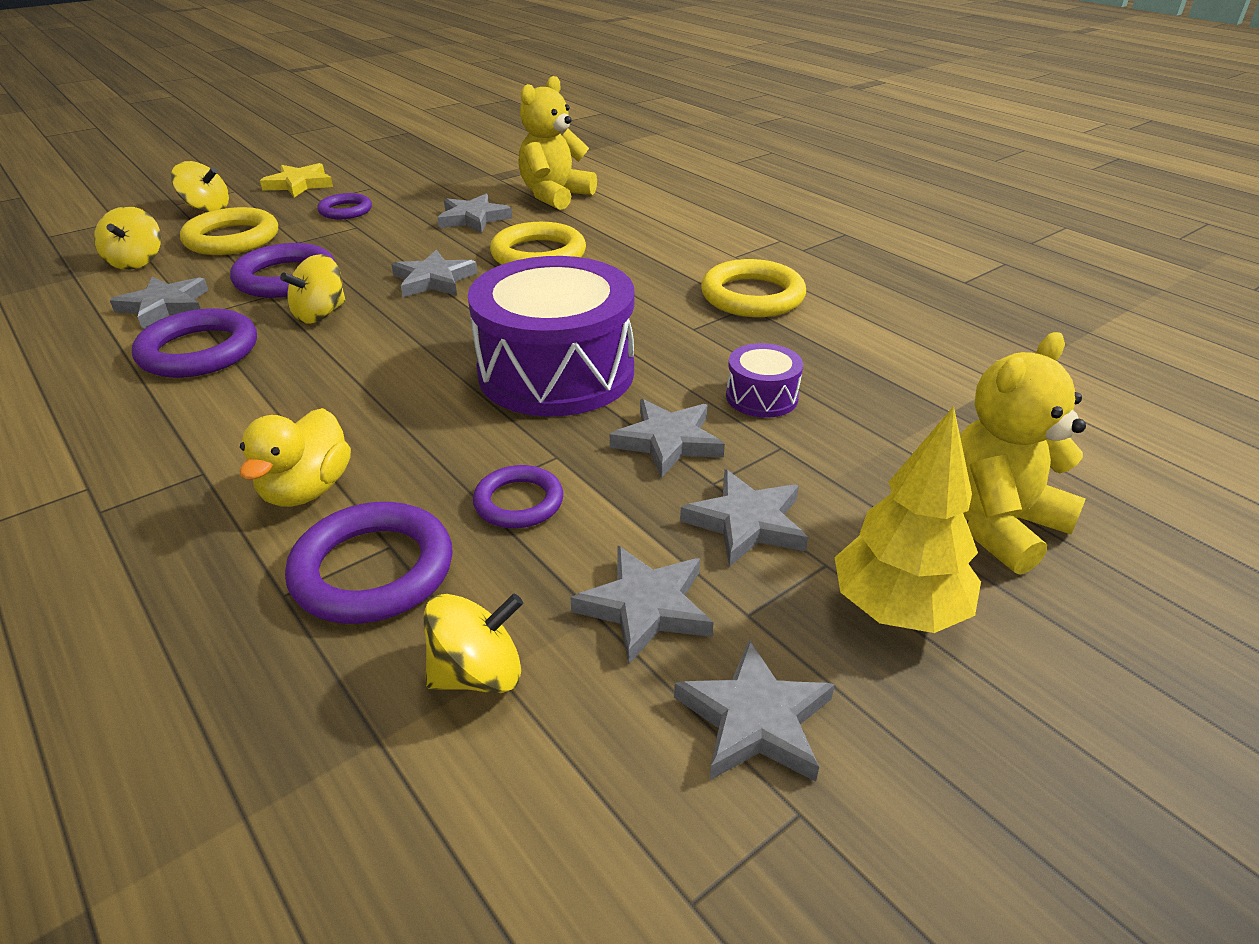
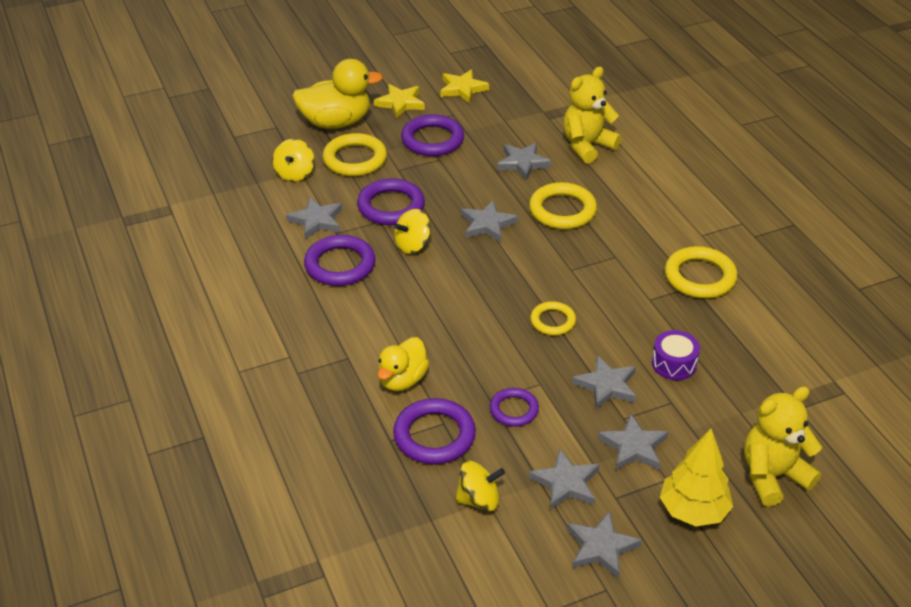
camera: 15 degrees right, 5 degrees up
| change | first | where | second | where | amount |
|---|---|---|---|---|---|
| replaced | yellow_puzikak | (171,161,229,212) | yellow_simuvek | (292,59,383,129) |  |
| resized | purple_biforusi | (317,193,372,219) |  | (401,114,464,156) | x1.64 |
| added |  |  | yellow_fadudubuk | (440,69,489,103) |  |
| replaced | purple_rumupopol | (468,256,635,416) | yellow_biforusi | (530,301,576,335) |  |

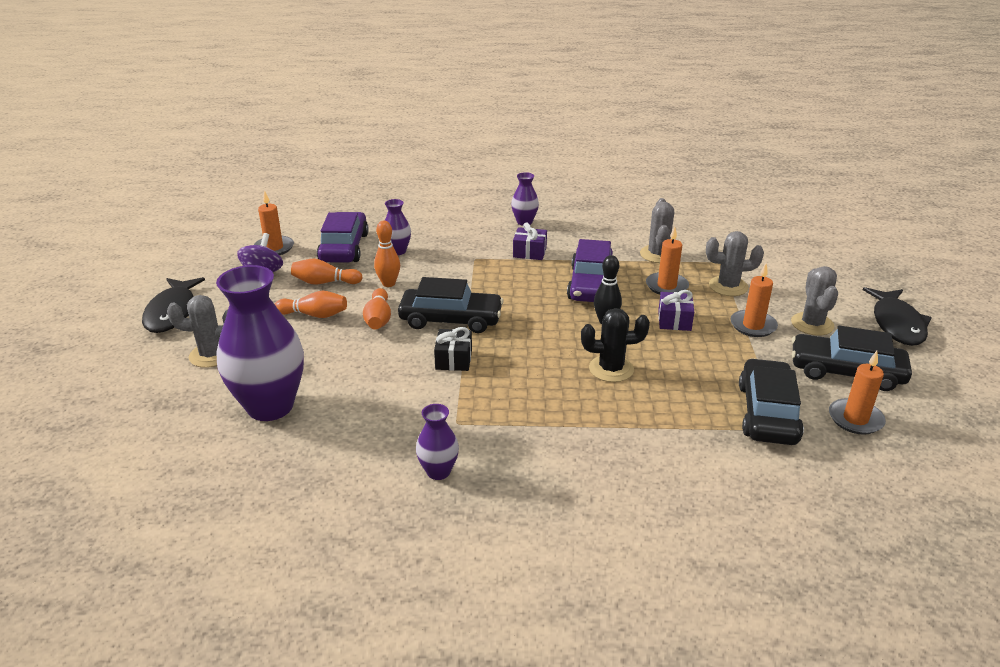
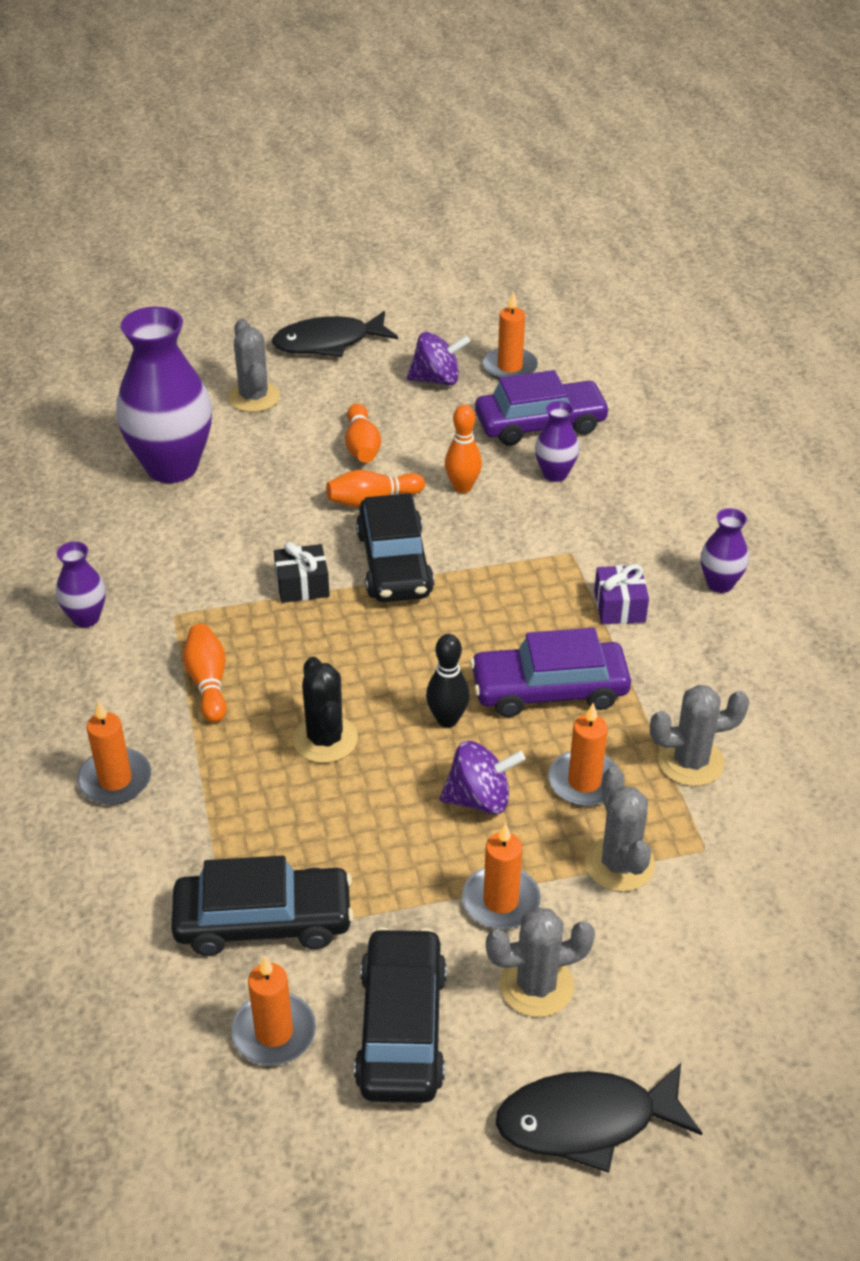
camera: 75 degrees right, 10 degrees up
| change | first | where | second | where | amount |
|---|---|---|---|---|---|
| added |  |  | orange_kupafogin | (77,701,151,805) |  |
| moved | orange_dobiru | (291,259,362,285) |  | (183,624,227,723) |  |
| replaced | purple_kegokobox | (658,290,694,331) | purple_puzikak | (440,741,525,814) |  |

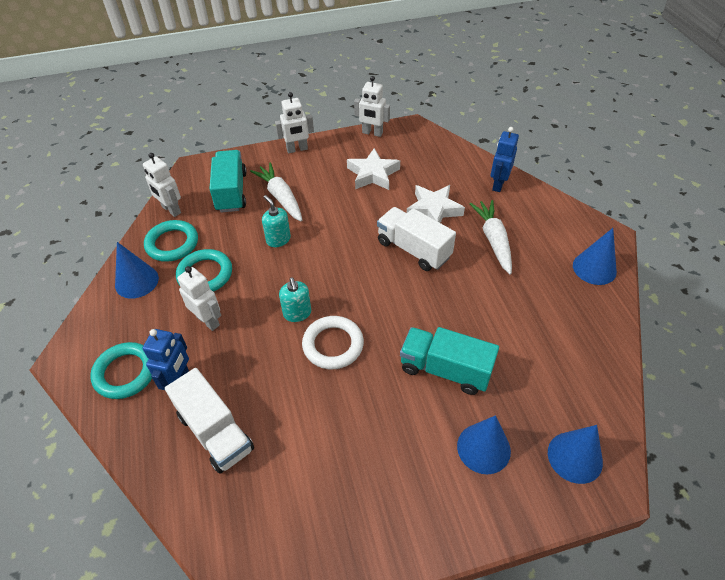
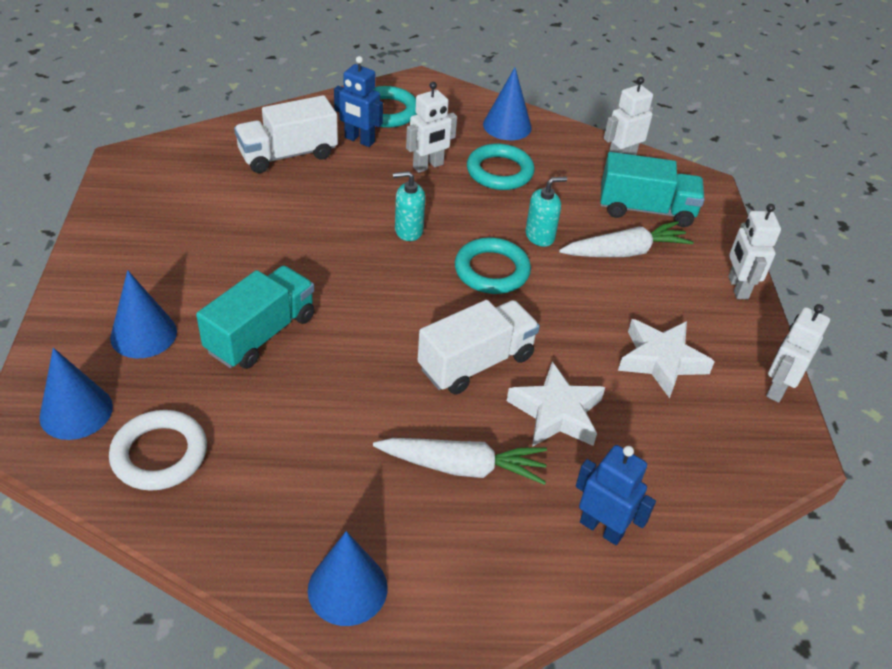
camera: 100 degrees right, 5 degrees down
| change | first | where | second | where | amount |
|---|---|---|---|---|---|
| moved | white_biforusi | (302,316,364,369) |  | (109,410,207,491) |  |
| moved | turquoise_biforusi | (144,220,198,262) |  | (455,238,531,294) |  |

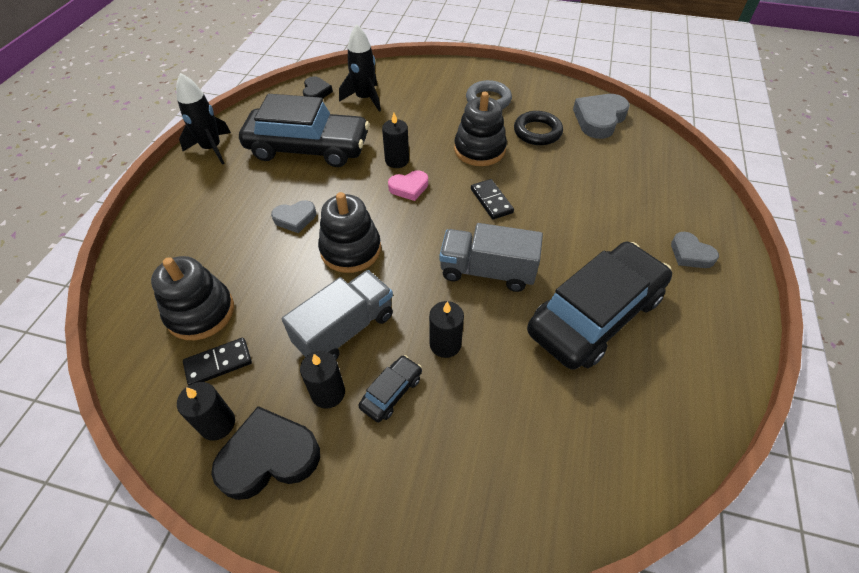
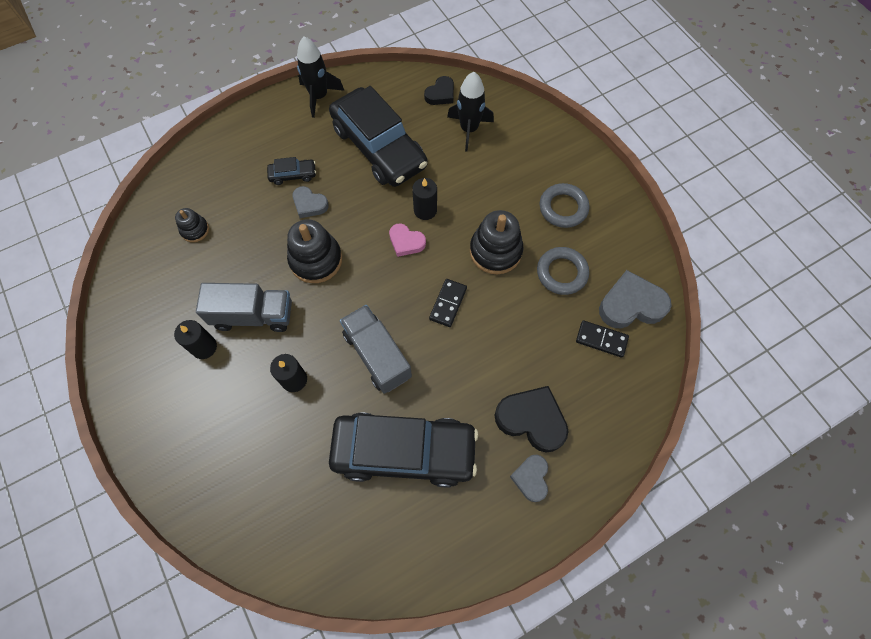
camera: 45 degrees right, 15 degrees up
| change | first | where | second | where | amount |
|---|---|---|---|---|---|
| resized | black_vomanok | (151,256,234,340) |  | (175,208,209,242) | x0.55 |
| moved | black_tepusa | (358,355,422,422) |  | (267,157,316,185) |  |
| moved | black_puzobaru | (211,406,320,500) |  | (495,386,569,452) |  |
| recoloured | black_biforusi | (514,111,563,145) | grey_biforusi | (537,247,589,295) |  |
| moved | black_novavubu | (183,338,252,385) |  | (576,320,629,357) |  |
| removed | black_kupafogin | (177,382,235,440) |  |  |  |

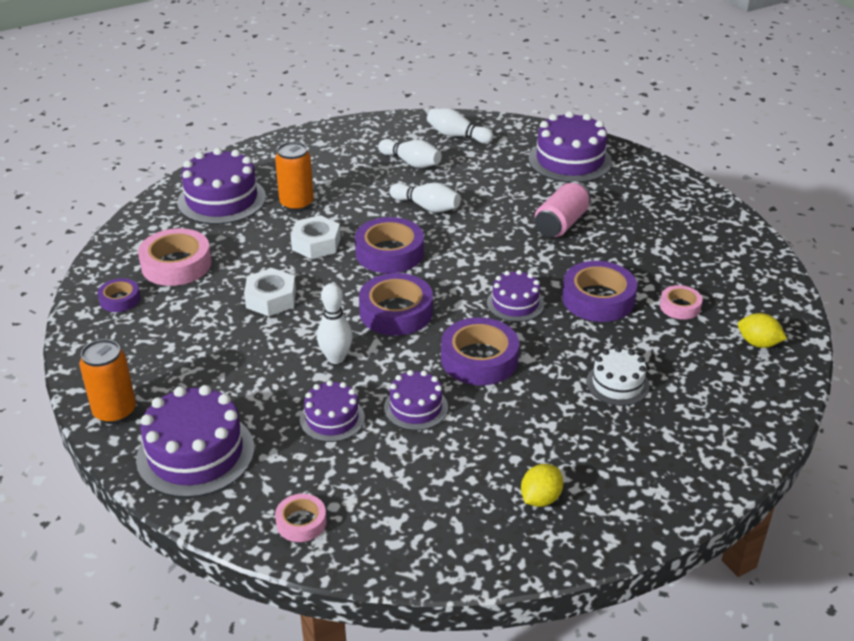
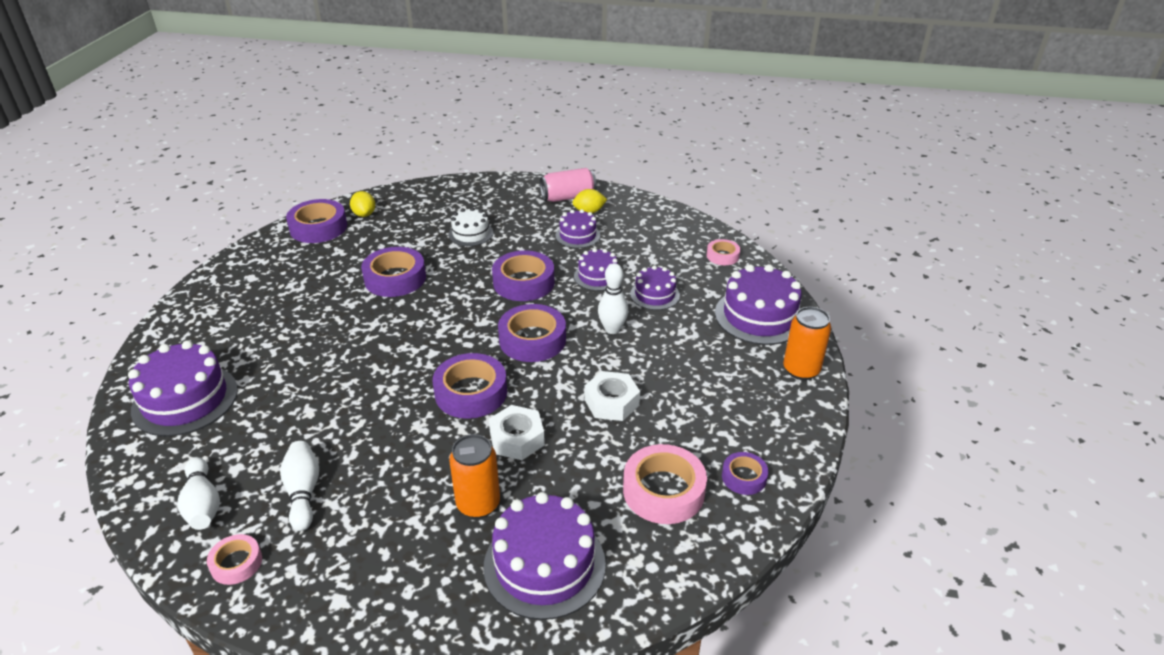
camera: 140 degrees left, 0 degrees up
| change | first | where | second | where | amount |
|---|---|---|---|---|---|
| moved | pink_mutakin | (660,285,702,320) |  | (207,534,262,585) |  |
| added |  |  | purple_mutakin | (286,199,347,243) |  |
| moved | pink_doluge | (535,181,591,237) |  | (540,168,597,202) |  |
| moved | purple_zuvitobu | (487,270,544,322) |  | (555,209,600,248) |  |
| removed | white_dobiru | (389,183,461,212) |  |  |  |

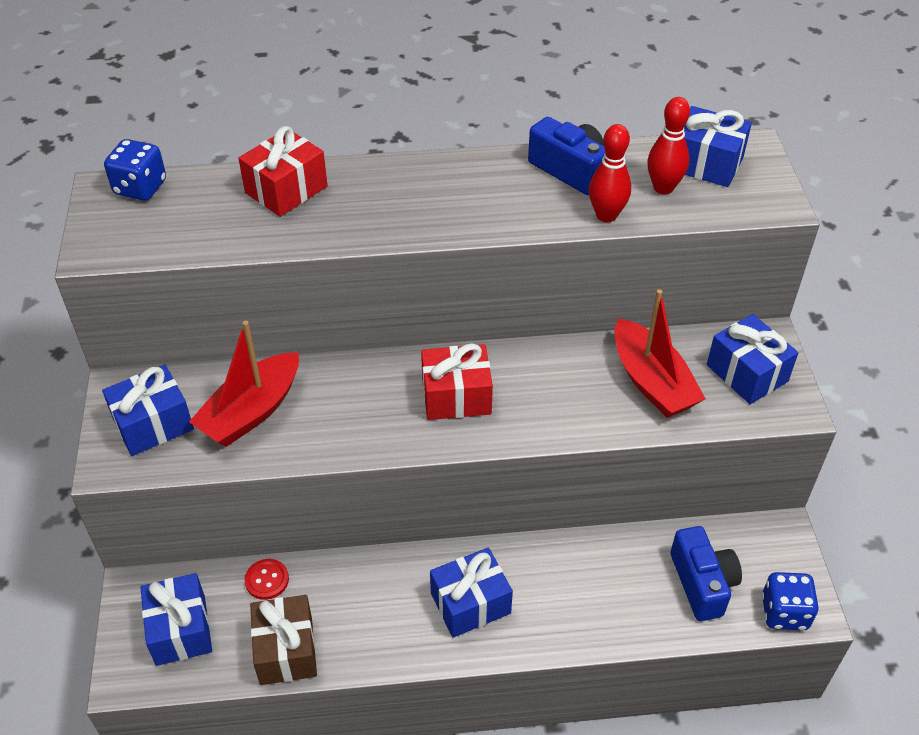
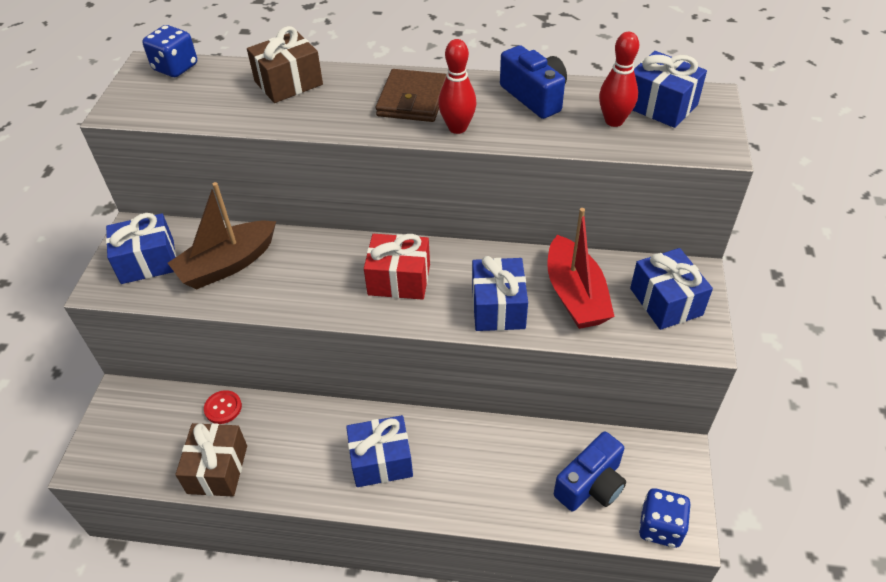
camera: 15 degrees right, 0 degrees up
| change | first | where | second | where | amount |
|---|---|---|---|---|---|
| recoloured | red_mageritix | (189,321,299,447) | brown_mageritix | (168,182,276,289) |  |
| recoloured | red_kegokobox | (238,126,328,217) | brown_kegokobox | (247,26,323,103) |  |
| added |  |  | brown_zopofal | (376,69,447,122) |  |
| moved | red_dobiru | (589,124,631,222) |  | (438,39,477,134) |  |
| moved | blue_kegokobox | (140,573,212,666) |  | (472,256,528,331) |  |
| turned | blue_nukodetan | (671,526,742,621) |  | (554,431,626,511) | 45 degrees clockwise |

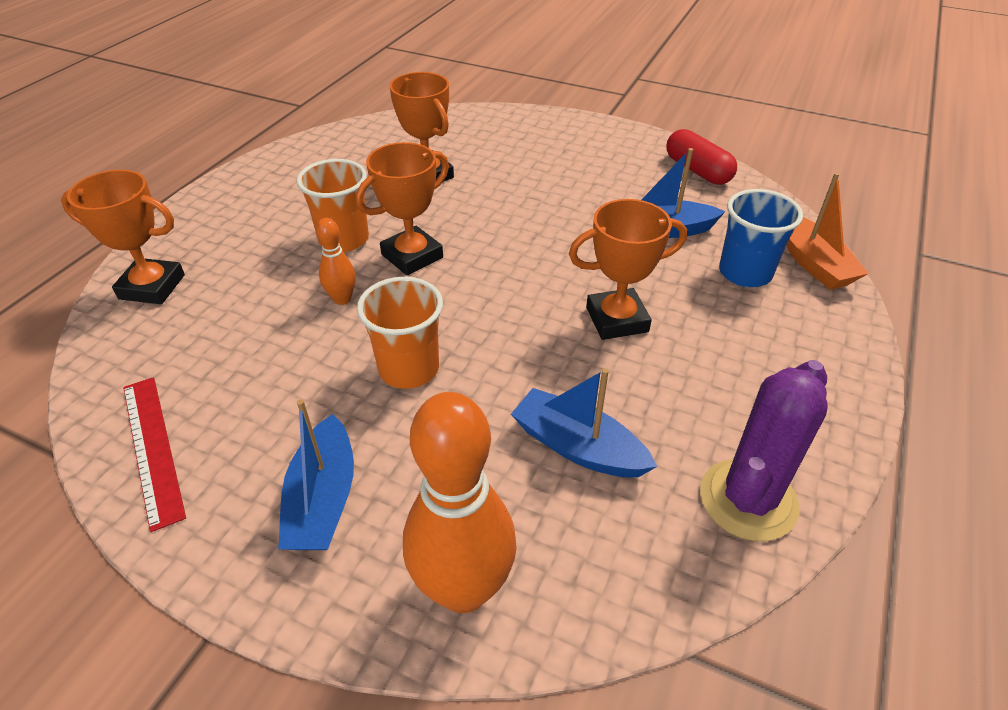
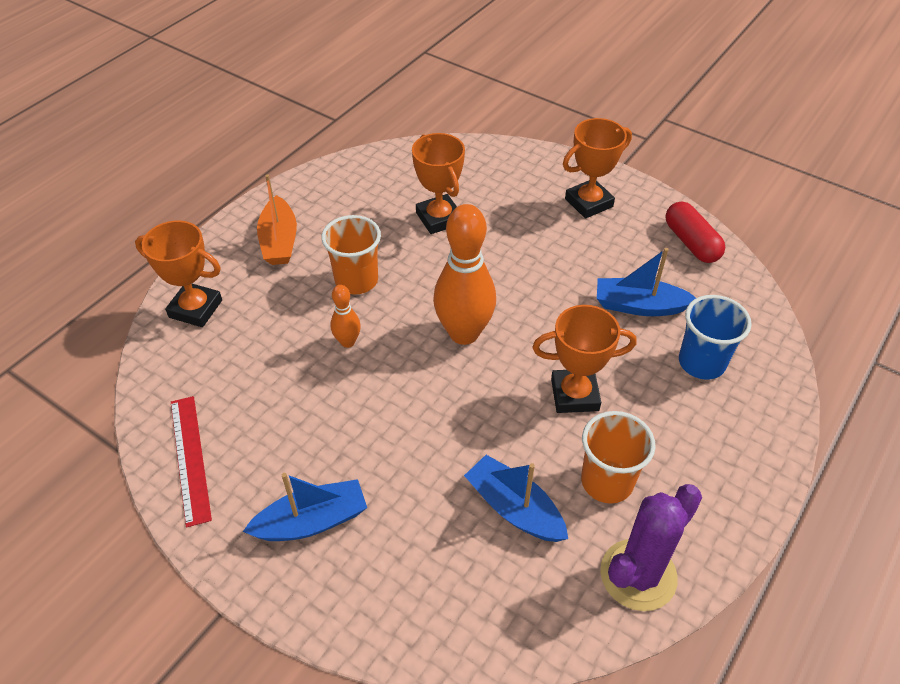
camera: 10 degrees right, 5 degrees up
| change | first | where | second | where | amount |
|---|---|---|---|---|---|
| turned | blue_mageritix | (278,399,354,550) |  | (243,473,367,541) | 120 degrees counterclockwise |
| moved | orange_mageritix | (786,173,869,290) |  | (257,174,297,265) |  |
| moved | orange_dobiru | (403,392,517,613) |  | (433,204,496,345) |  |
| moved | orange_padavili | (356,142,449,275) |  | (563,118,632,219) |  |
| moved | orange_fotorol | (357,277,443,389) |  | (581,411,656,503) |  |

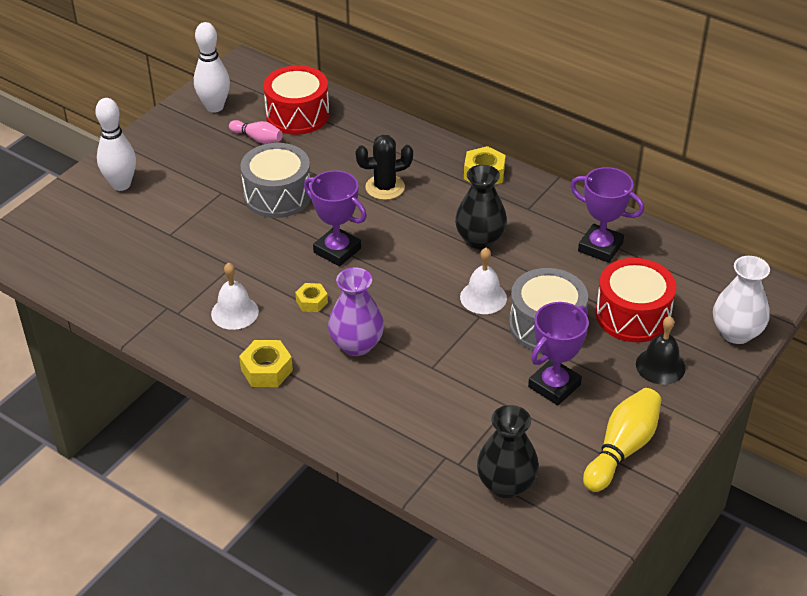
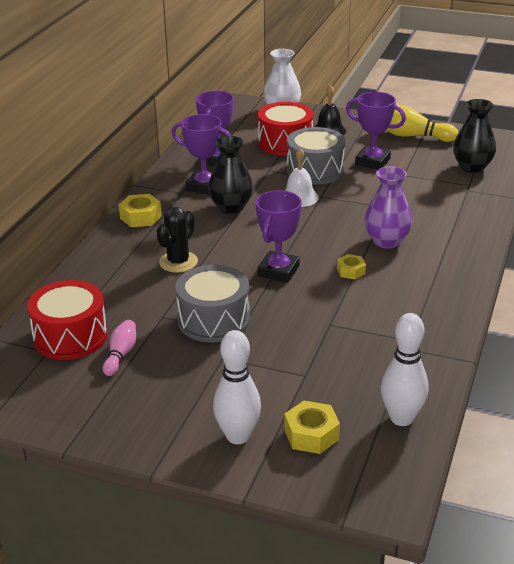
camera: 105 degrees left, 10 degrees down
| change | first | where | second | where | amount |
|---|---|---|---|---|---|
| turned | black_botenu | (355,135,413,200) |  | (157,207,198,273) | 60 degrees clockwise |
| added |  |  | purple_padavili | (172,114,231,194) |  |
| moved | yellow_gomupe | (239,340,293,387) |  | (284,401,340,454) |  |
| moved | white_dobiru | (194,22,230,113) |  | (381,313,428,426) |  |
| removed | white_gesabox | (211,262,259,330) |  |  |  |

